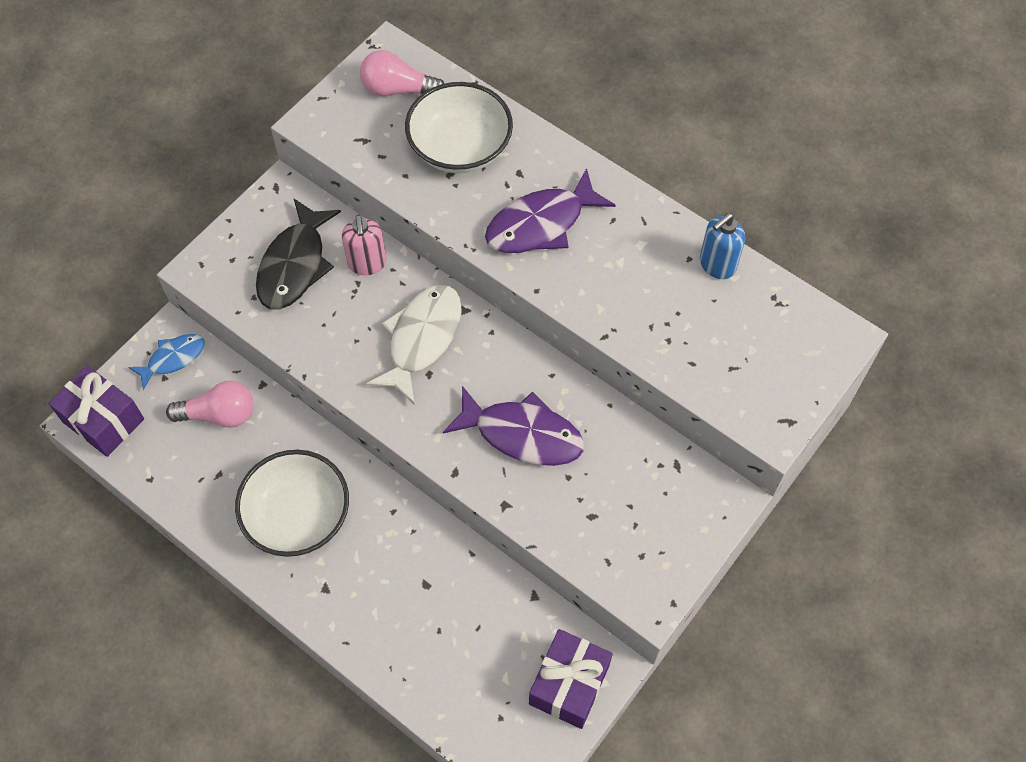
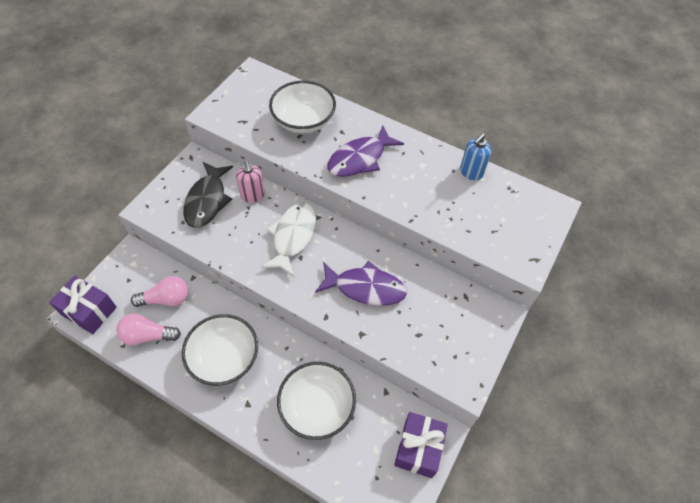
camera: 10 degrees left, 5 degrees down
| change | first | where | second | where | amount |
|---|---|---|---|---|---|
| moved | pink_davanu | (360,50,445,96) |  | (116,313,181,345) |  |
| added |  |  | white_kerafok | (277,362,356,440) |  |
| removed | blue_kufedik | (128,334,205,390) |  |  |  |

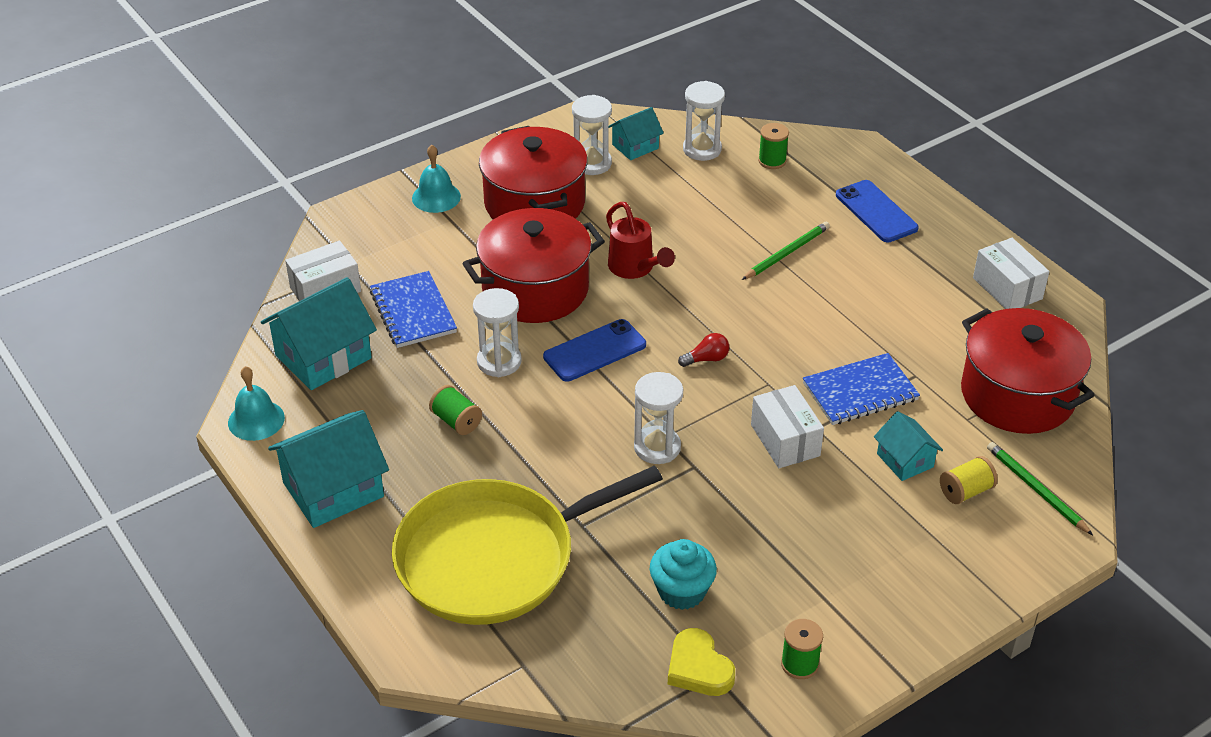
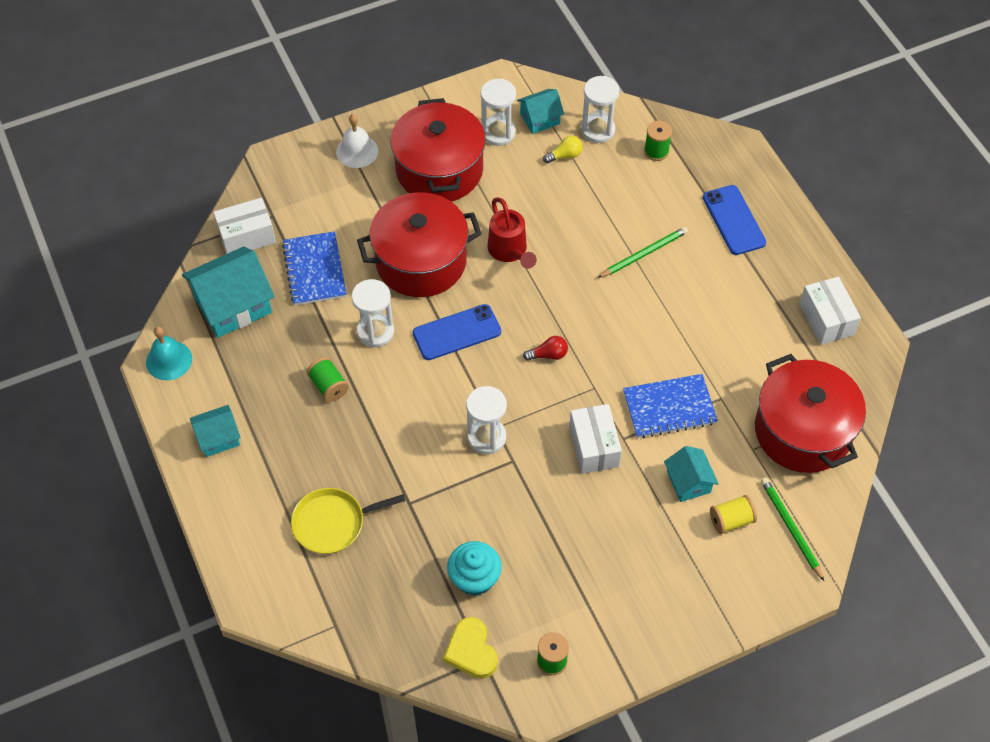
camera: 10 degrees right, 15 degrees up
| change | first | where | second | where | amount |
|---|---|---|---|---|---|
| resized | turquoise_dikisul | (268,410,389,528) |  | (190,405,241,457) | x0.56 |
| resized | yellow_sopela | (392,466,663,625) |  | (291,488,405,554) | x0.50 |
| recoloured | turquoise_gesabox | (412,145,461,213) | white_gesabox | (336,114,378,168) |  |
| added |  |  | yellow_davanu | (543,135,583,164) |  |

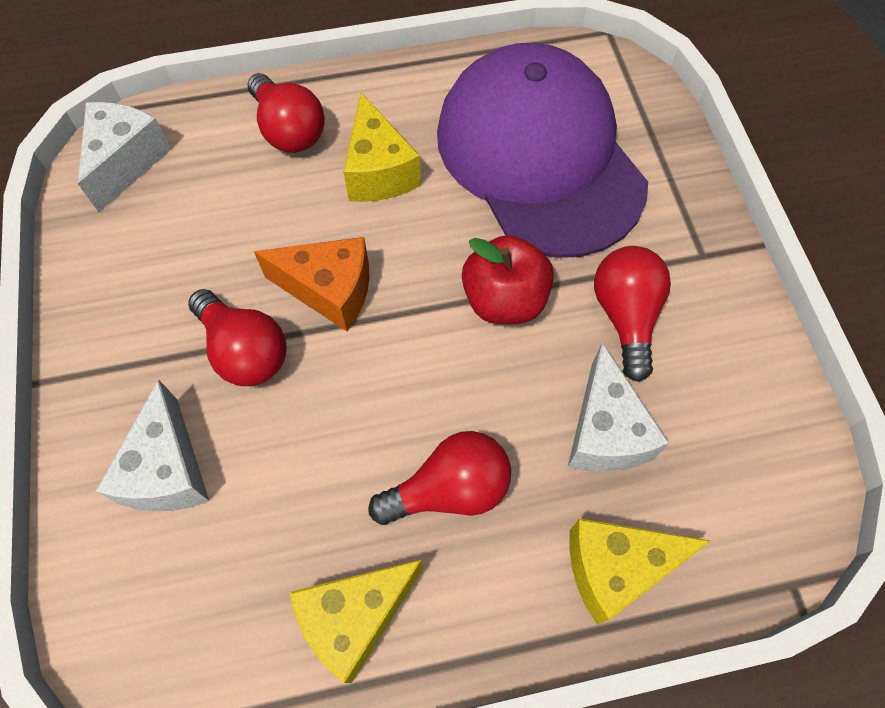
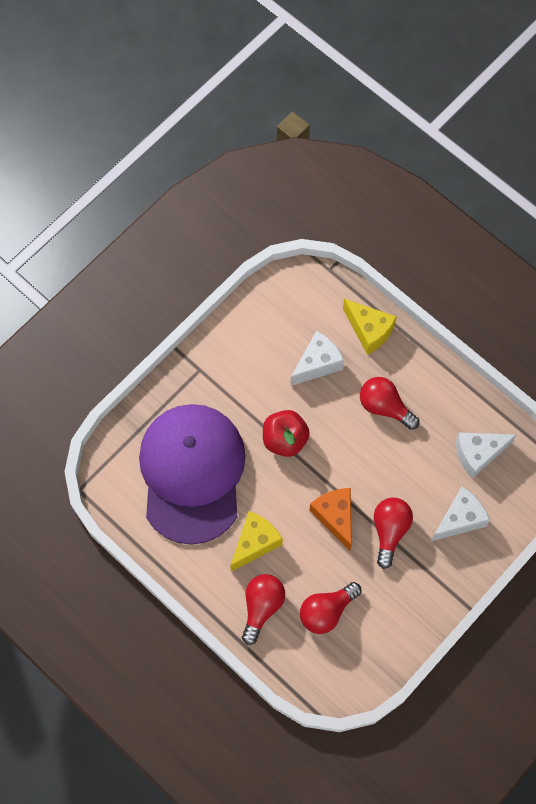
camera: 125 degrees left, 5 degrees up
| change | first | where | second | where | amount |
|---|---|---|---|---|---|
| turned | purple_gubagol | (437,43,648,258) |  | (139,404,246,545) | 150 degrees clockwise |
| moved | red_davanu | (594,246,671,382) |  | (300,582,362,634) |  |
| moved | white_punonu | (78,102,171,212) |  | (456,432,516,479) |  |
| removed | yellow_punonu | (290,559,423,683) |  |  |  |

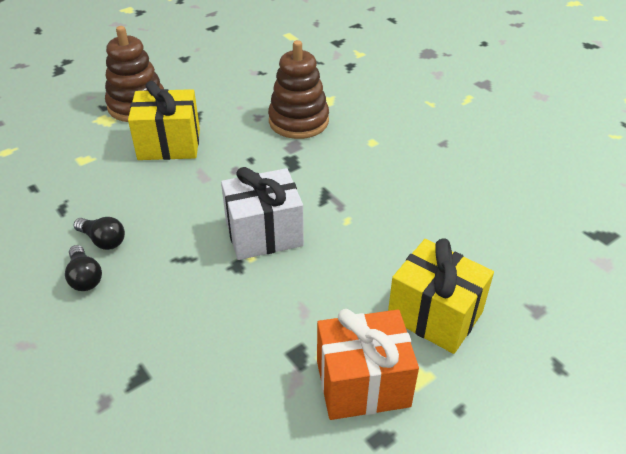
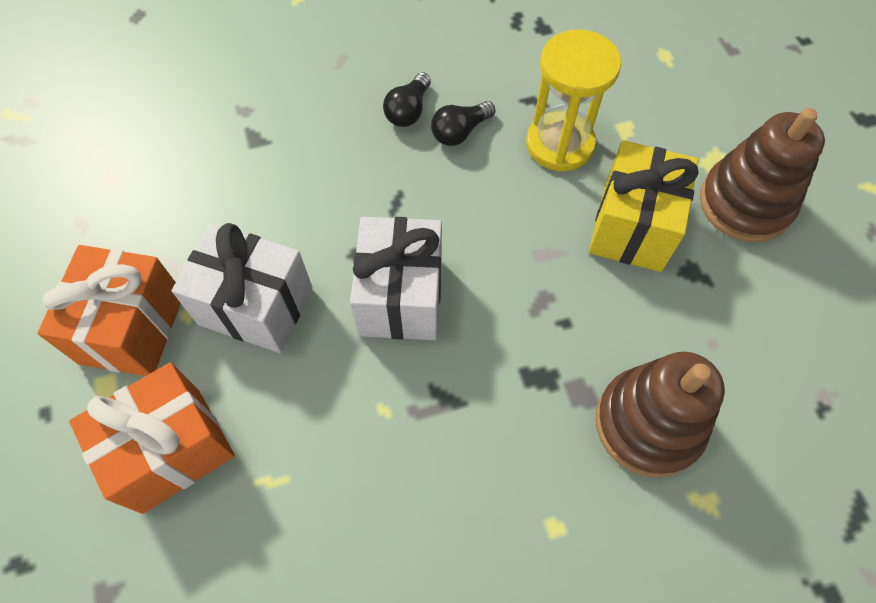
camera: 110 degrees right, 20 degrees up
| change | first | where | second | where | amount |
|---|---|---|---|---|---|
| recoloured | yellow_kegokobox | (388,238,494,354) | orange_kegokobox | (69,362,235,514) |  |
| added |  |  | white_kegokobox | (172,223,313,353) |  |
| turned | black_davanu | (65,245,102,291) |  | (383,72,431,127) | 60 degrees counterclockwise |
| added |  |  | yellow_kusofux | (526,30,621,171) |  |

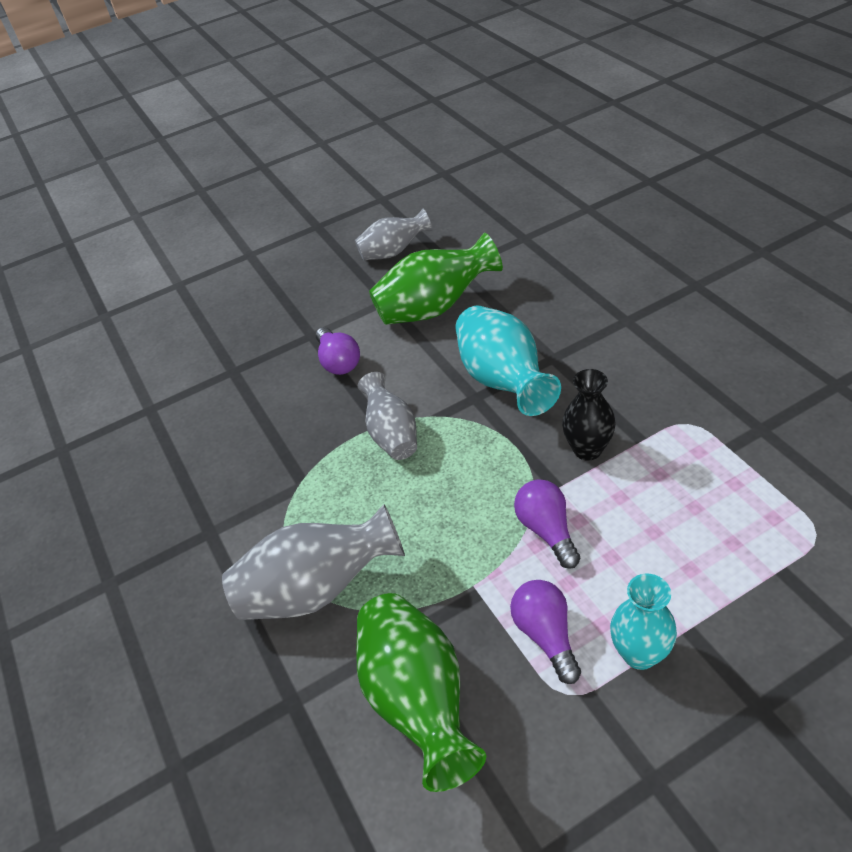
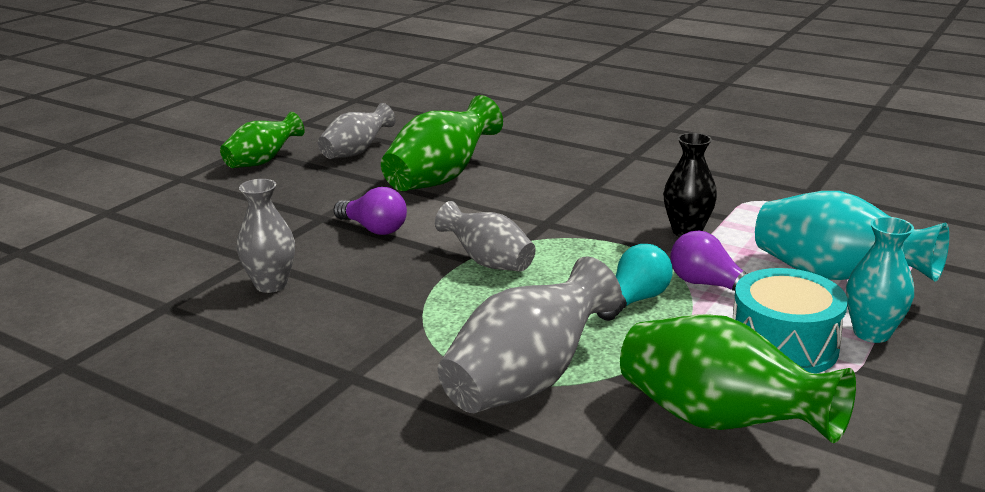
camera: 35 degrees left, 20 degrees down
| change | first | where | second | where | amount |
|---|---|---|---|---|---|
| added |  |  | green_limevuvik | (220,112,305,168) |  |
| added |  |  | grey_limevuvik | (237,179,295,293) |  |
| added |  |  | turquoise_davanu | (597,244,673,321) |  |
| replaced | purple_davanu | (510,580,581,684) | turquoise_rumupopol | (733,268,848,374) |  |
| moved | turquoise_limevuvik | (455,306,561,416) |  | (755,191,949,281) |  |

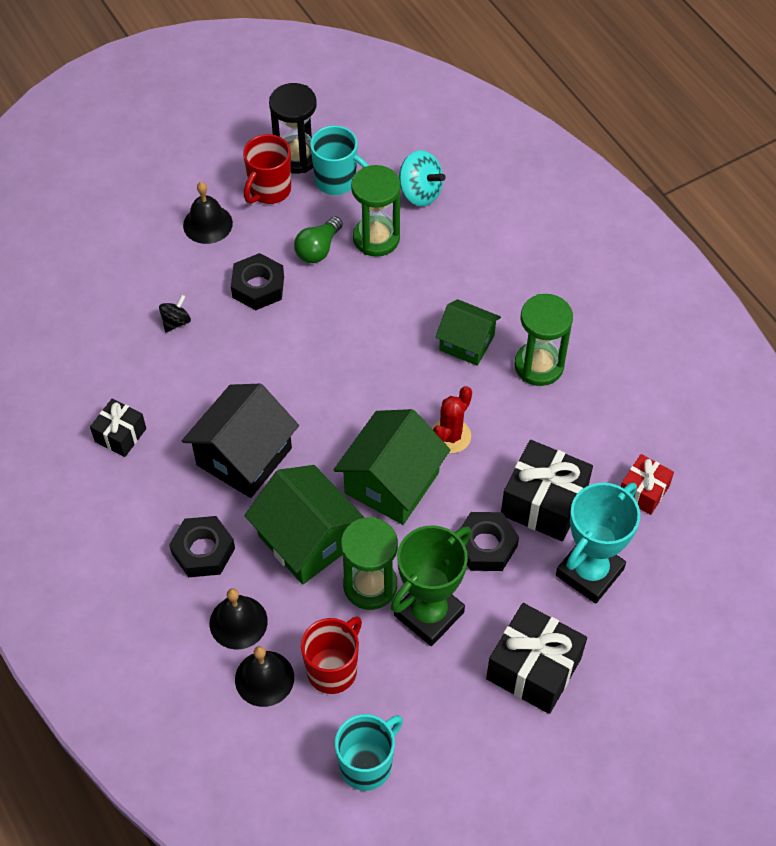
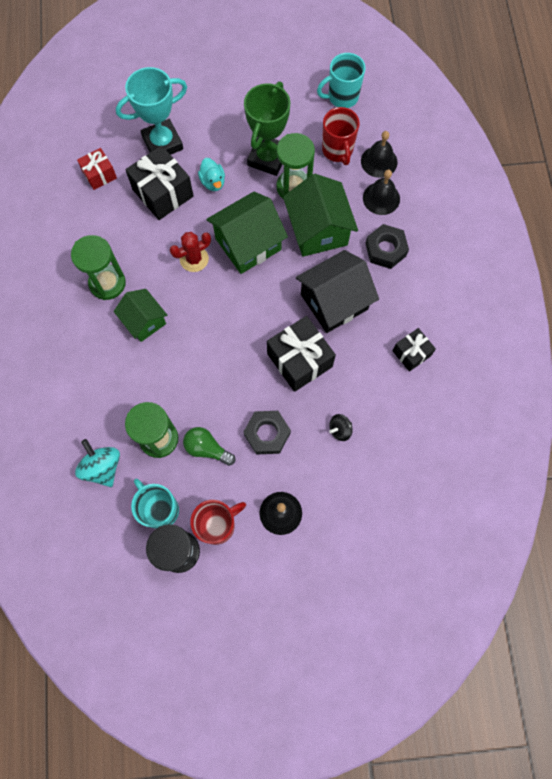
camera: 155 degrees left, 15 degrees up
| change | first | where | second | where | amount |
|---|---|---|---|---|---|
| turned | green_davanu | (294,216,343,263) |  | (183,427,235,466) | 120 degrees counterclockwise |
| replaced | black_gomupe | (460,512,519,571) | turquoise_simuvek | (198,158,225,191) |  |
| turned | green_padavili | (391,525,472,646) |  | (244,82,290,176) | 45 degrees counterclockwise |
| moved | black_kegokobox | (486,603,587,714) |  | (267,316,336,392) |  |
| turned | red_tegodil | (301,616,362,694) |  | (322,107,360,165) | 75 degrees counterclockwise |

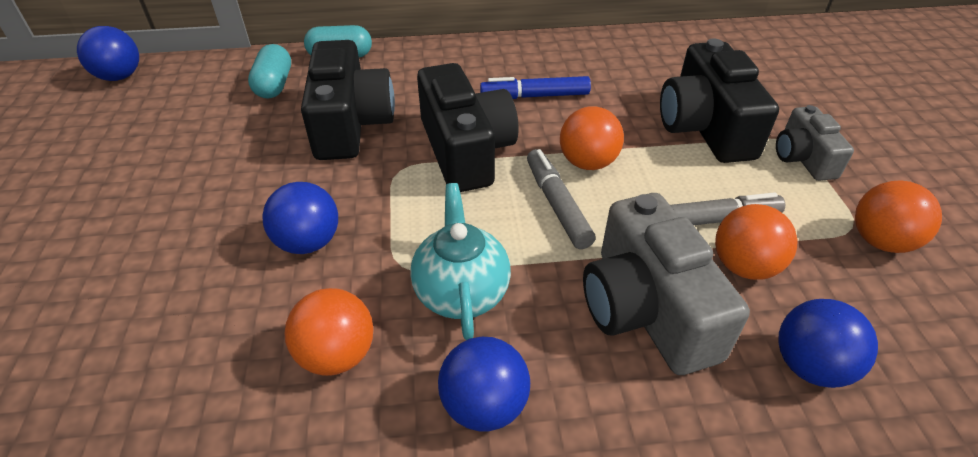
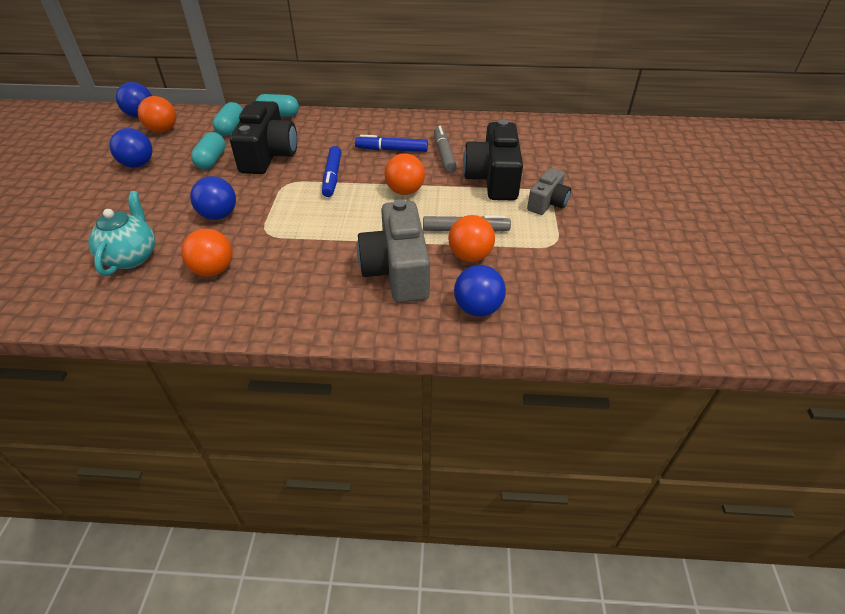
camera: 10 degrees right, 0 degrees up
| change | first | where | second | where | amount |
|---|---|---|---|---|---|
| moved | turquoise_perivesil | (410,183,511,340) |  | (88,191,155,276) |  |
| moved | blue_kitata | (438,337,530,431) |  | (109,128,153,168) |  |
| moved | orange_kitata | (855,180,942,253) |  | (138,96,176,133) |  |
| added |  |  | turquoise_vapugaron | (191,132,226,169) |  |
| replaced | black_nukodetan | (417,63,518,192) | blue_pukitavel | (322,146,341,197) |  |
| moved | grey_pukitavel | (527,149,596,249) |  | (434,126,457,173) |  |
| turned | grey_nukodetan | (776,105,854,181) |  | (527,168,571,215) | 150 degrees counterclockwise |

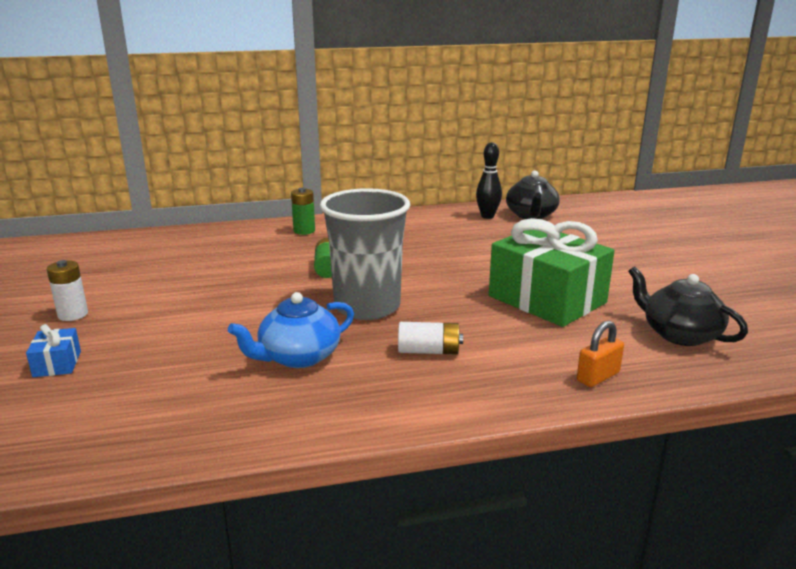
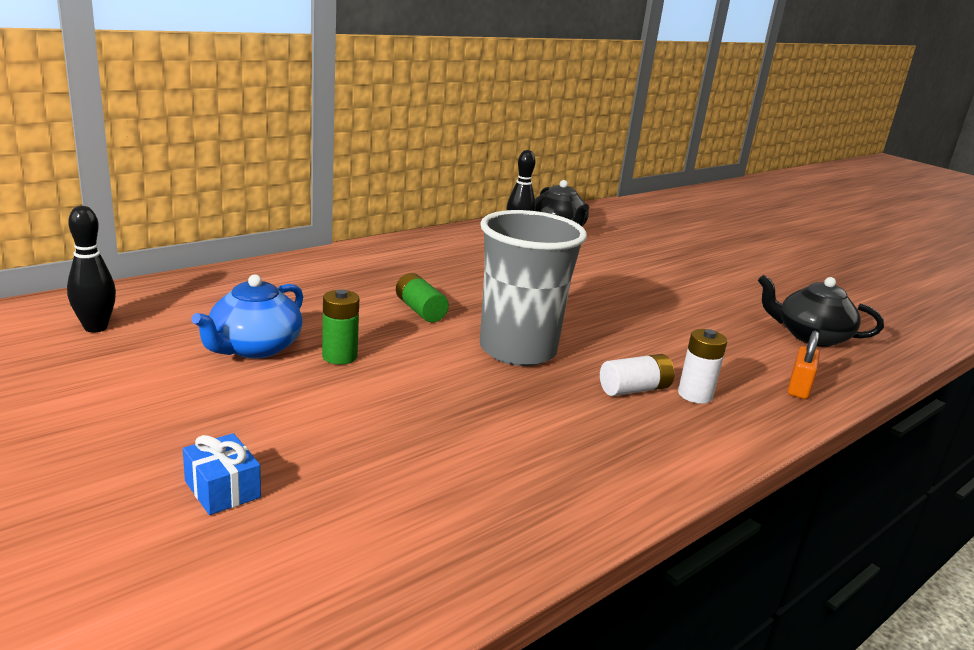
camera: 30 degrees left, 0 degrees up
| change | first | where | second | where | amount |
|---|---|---|---|---|---|
| added |  |  | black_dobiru | (67,206,116,333) |  |
| moved | blue_perivesil | (228,292,354,368) |  | (191,274,303,359) |  |
| moved | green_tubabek | (291,188,315,235) |  | (322,289,359,365) |  |
| moved | white_tubabek | (47,260,88,321) |  | (678,329,727,404) |  |
| removed | green_kegokobox | (489,218,614,327) |  |  |  |

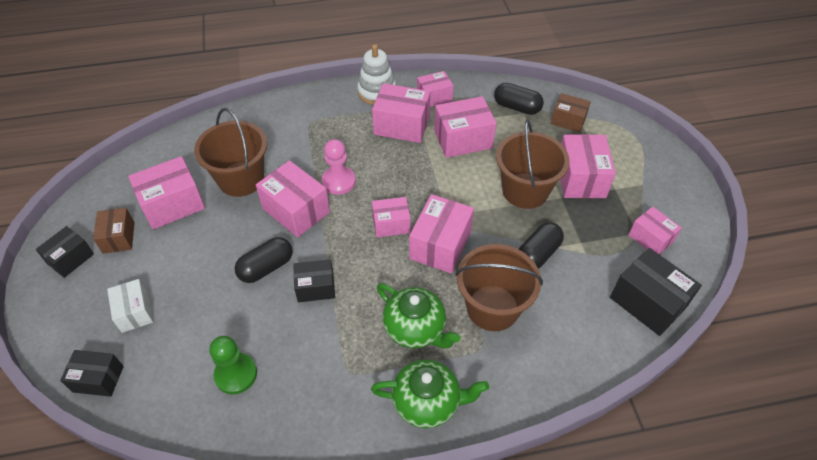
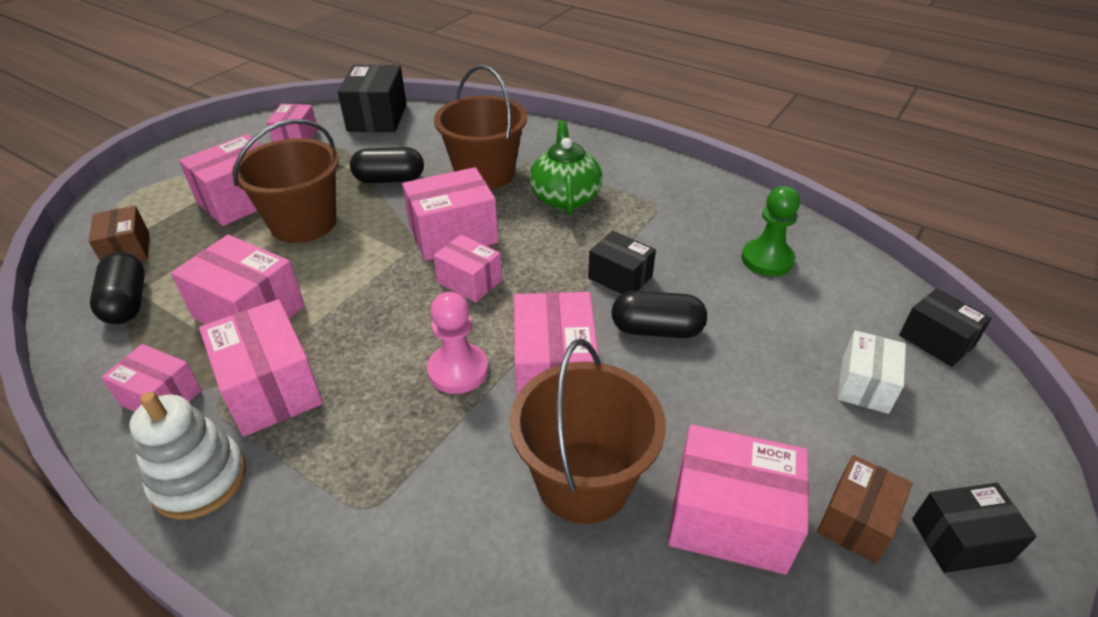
camera: 135 degrees left, 10 degrees down
| change | first | where | second | where | amount |
|---|---|---|---|---|---|
| removed | green_perivesil | (371,359,489,428) |  |  |  |

